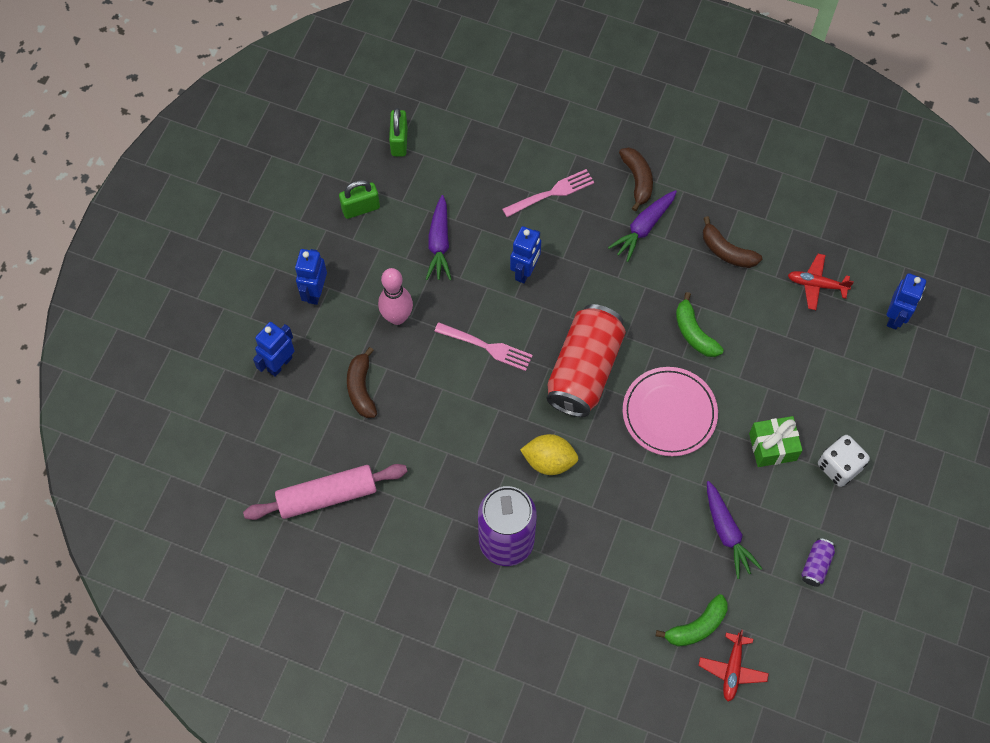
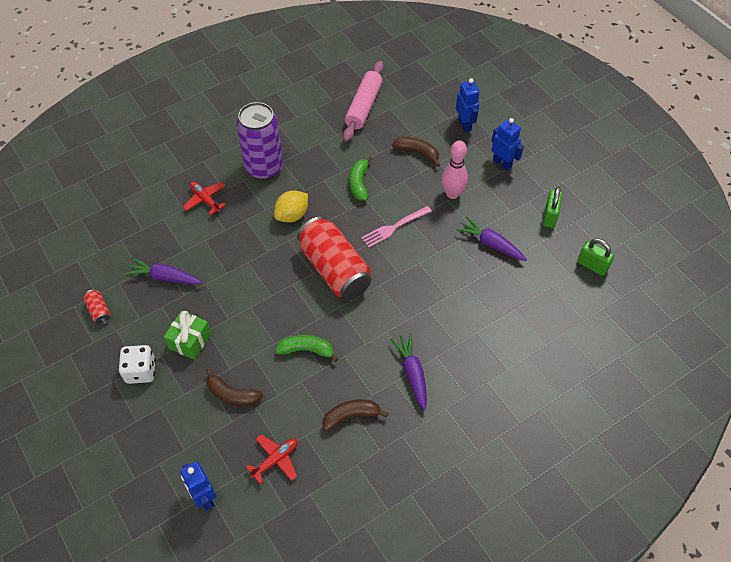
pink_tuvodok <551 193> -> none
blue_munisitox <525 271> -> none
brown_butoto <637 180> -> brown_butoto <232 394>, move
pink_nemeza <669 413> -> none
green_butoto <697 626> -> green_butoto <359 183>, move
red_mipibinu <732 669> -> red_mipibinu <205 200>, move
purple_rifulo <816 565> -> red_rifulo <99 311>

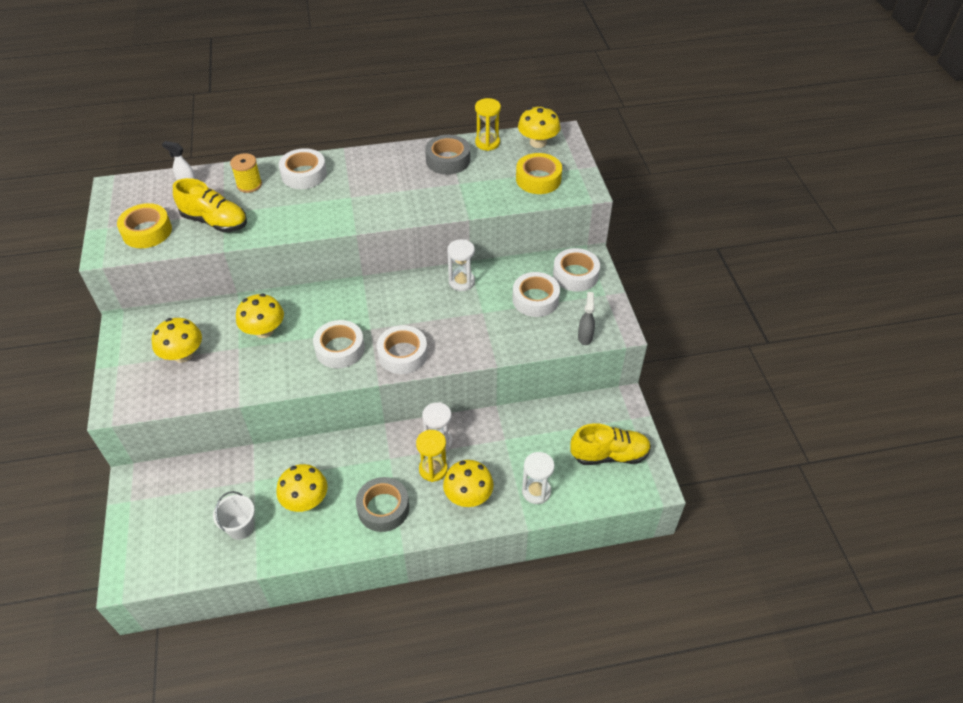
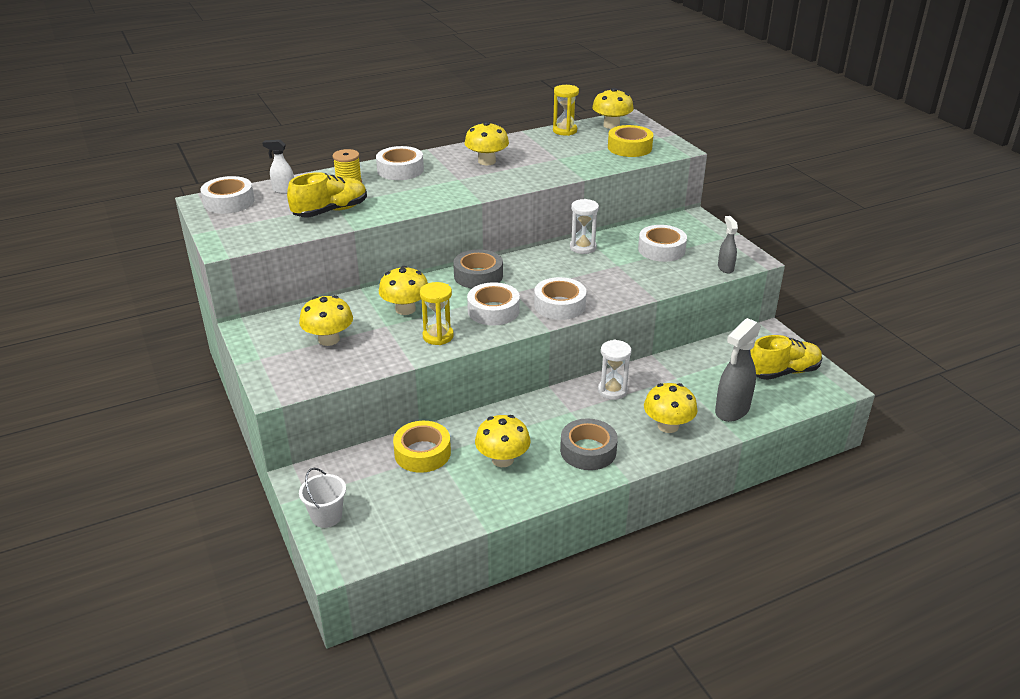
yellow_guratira <147 231> -> yellow_guratira <422 453>, move
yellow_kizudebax <215 221> -> yellow_kizudebax <330 211>, 45 degrees counterclockwise
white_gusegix <240 527> -> white_gusegix <326 516>, move
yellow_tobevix <433 469> -> yellow_tobevix <438 336>, move
grey_guratira <448 160> -> grey_guratira <478 276>, move
white_tobevix <536 491> -> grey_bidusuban <732 411>
white_guratira <575 275> -> white_guratira <229 202>, move
none -> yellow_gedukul <487 161>

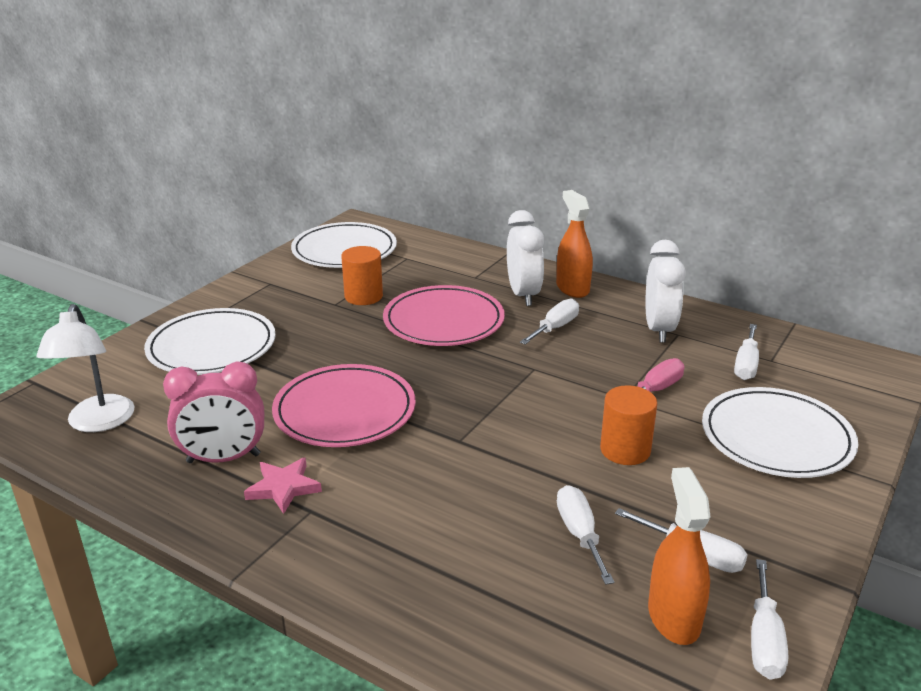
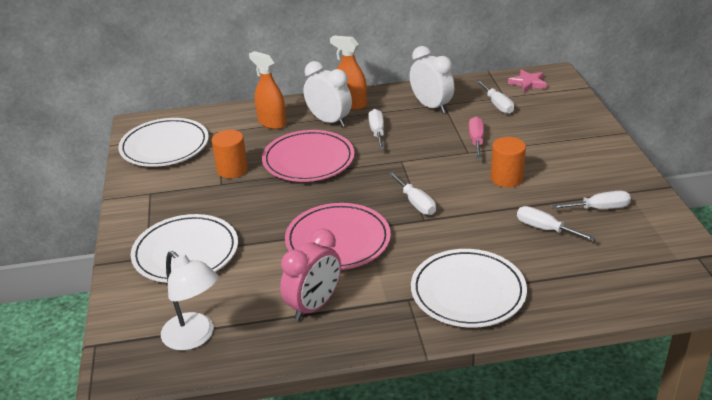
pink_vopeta <283 488> -> pink_vopeta <528 83>, move
orange_bidusuban <673 617> -> orange_bidusuban <272 122>, move
white_nemeza <776 437> -> white_nemeza <468 292>, move
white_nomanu <764 639> -> white_nomanu <416 203>, move

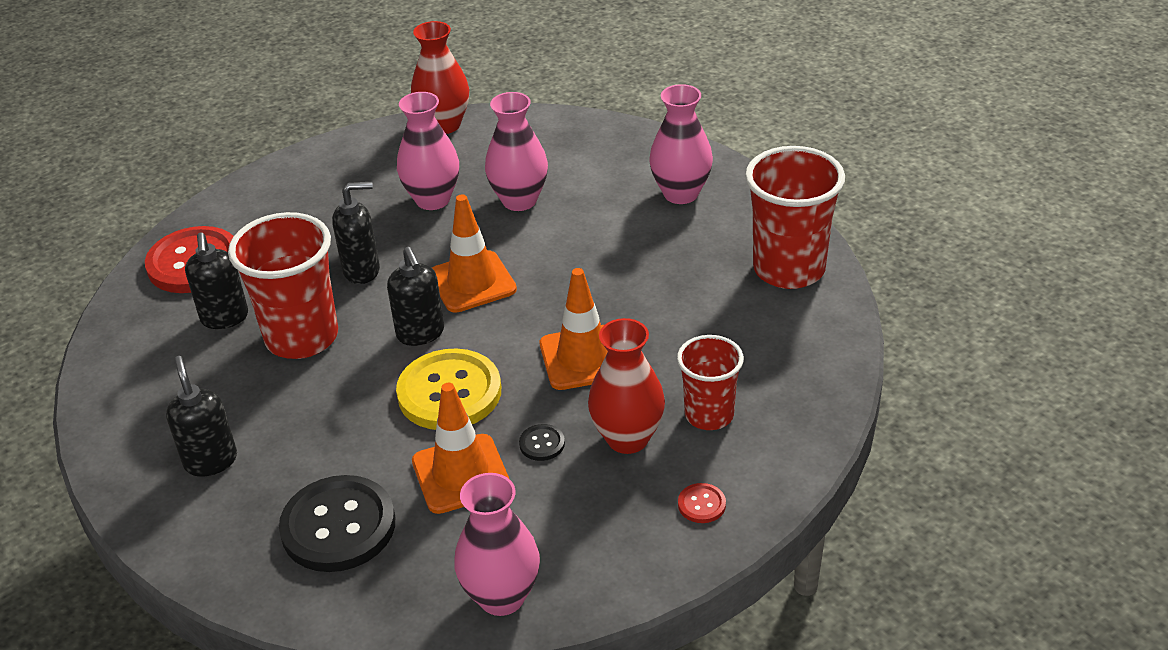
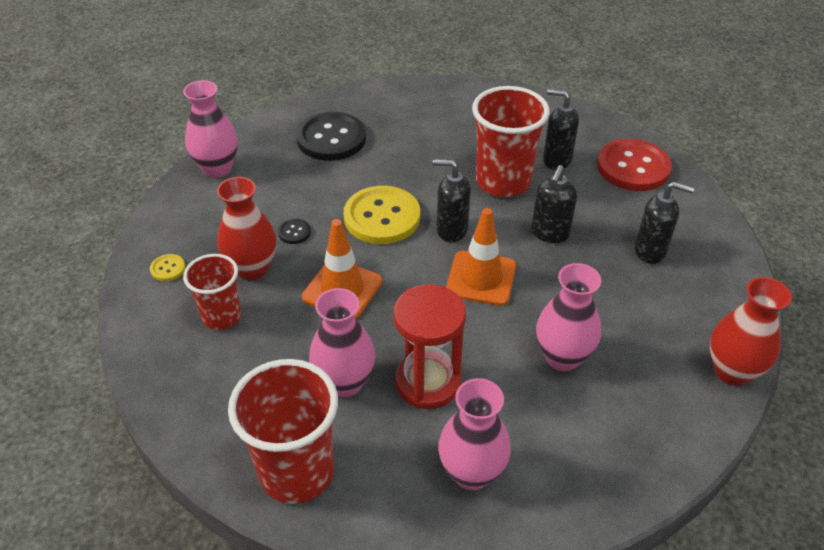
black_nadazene <211 461> -> black_nadazene <650 251>, move
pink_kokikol <433 200> -> pink_kokikol <345 382>, move
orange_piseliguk <461 474> -> none
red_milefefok <701 504> -> yellow_milefefok <168 268>
none -> red_tobevix <428 382>

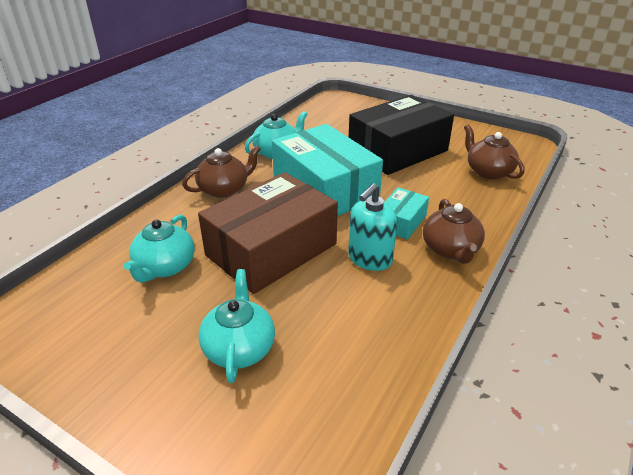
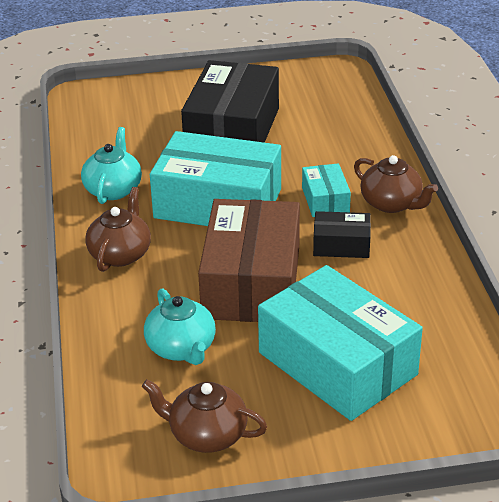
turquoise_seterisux <239 348> -> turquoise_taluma <337 363>
turquoise_nadazene <369 259> -> black_taluma <341 245>
brown_seterisux <488 171> -> brown_seterisux <206 435>, move

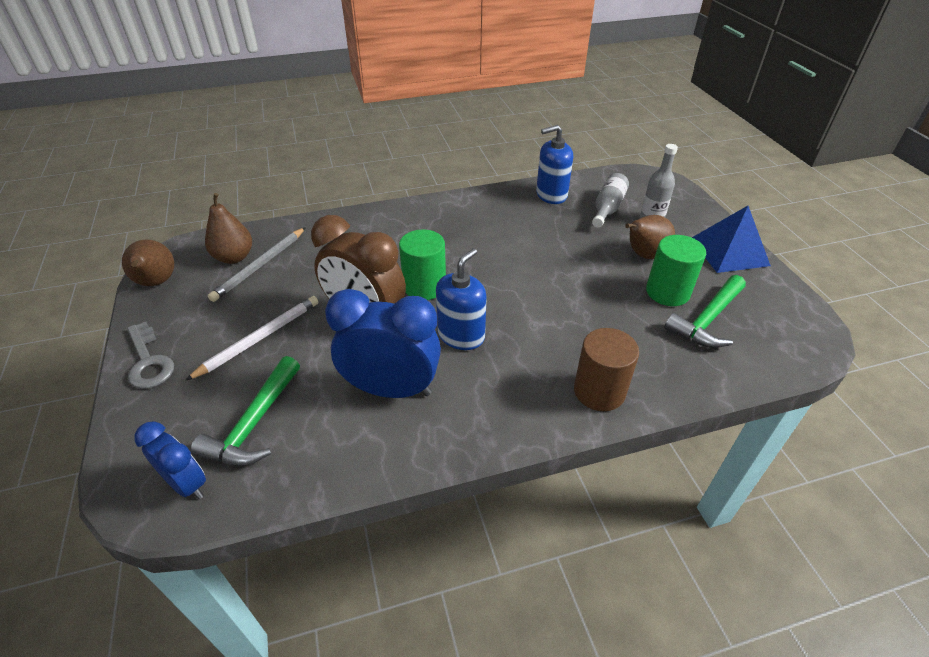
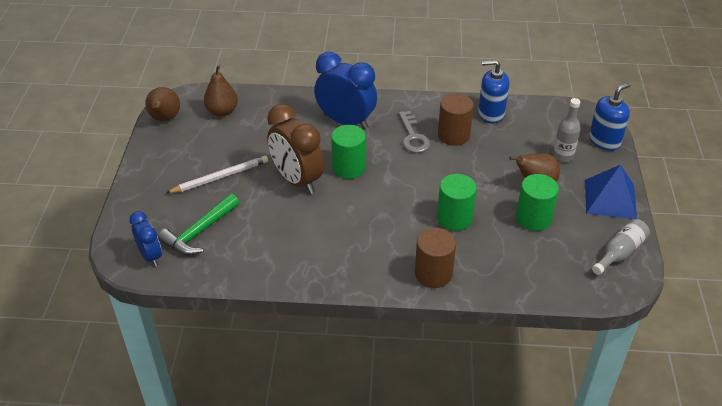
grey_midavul <148 361> -> grey_midavul <413 137>, move
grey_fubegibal <260 266> -> none
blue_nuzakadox <391 389> -> blue_nuzakadox <346 121>, move
blue_nadazene <461 335> -> blue_nadazene <604 141>, move
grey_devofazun <607 208> -> grey_devofazun <620 253>, move
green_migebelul <707 320> -> none
none -> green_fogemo <454 218>
none -> brown_fogemo <453 135>

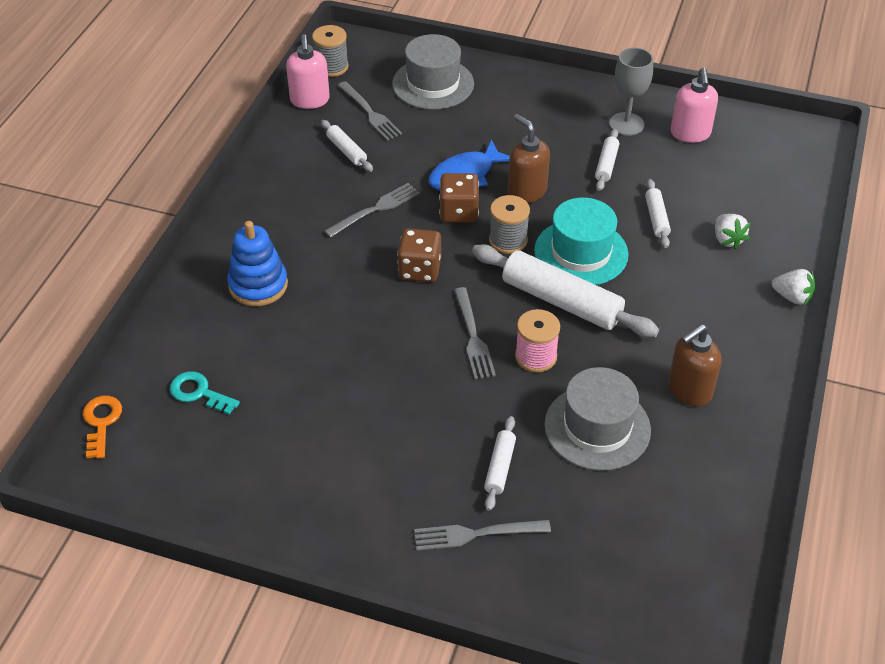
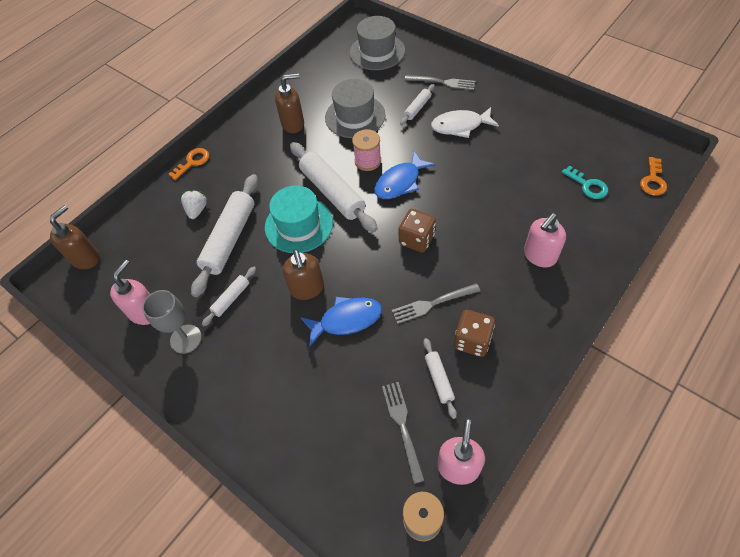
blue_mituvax <258 285> -> pink_nadazene <539 256>
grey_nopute <433 84> -> grey_nopute <377 52>, move
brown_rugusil <459 212> -> brown_rugusil <472 340>, move
grey_tuvodok <473 336> -> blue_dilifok <400 182>
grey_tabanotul <508 240> -> none
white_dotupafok <656 218> -> white_dotupafok <230 239>, x2.03
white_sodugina <792 297> -> orange_midavul <192 162>
none -> brown_nadazene <86 258>
none -> white_dilifok <460 126>

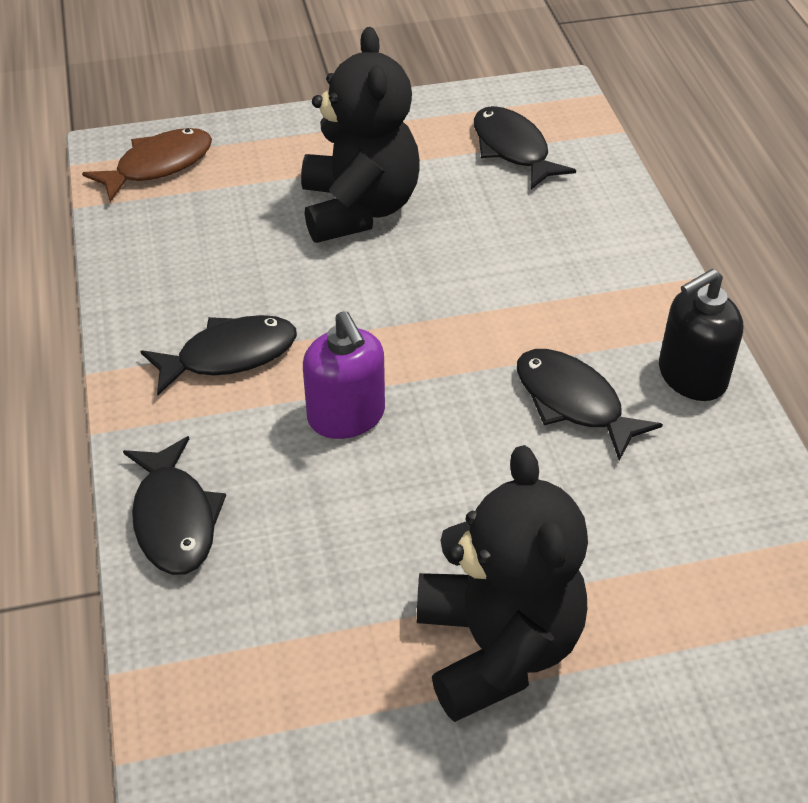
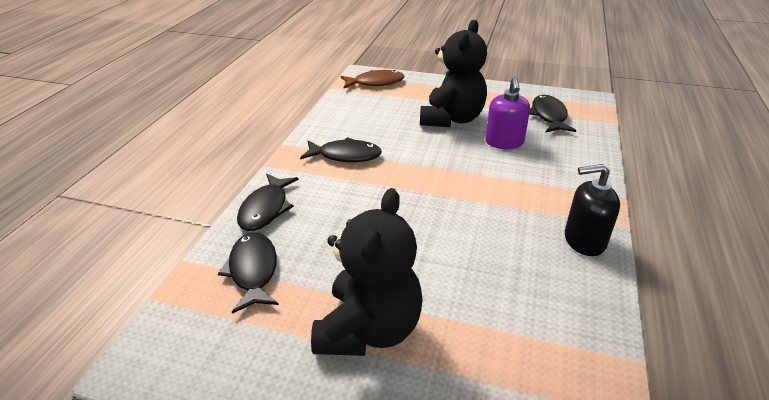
purple_nadazene <346 416> -> purple_nadazene <504 142>, move
black_dilifok <573 402> -> black_dilifok <253 271>, move

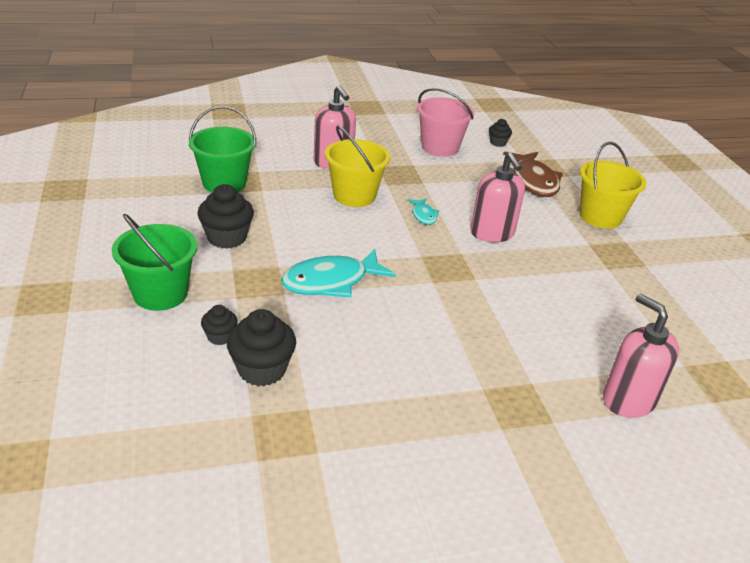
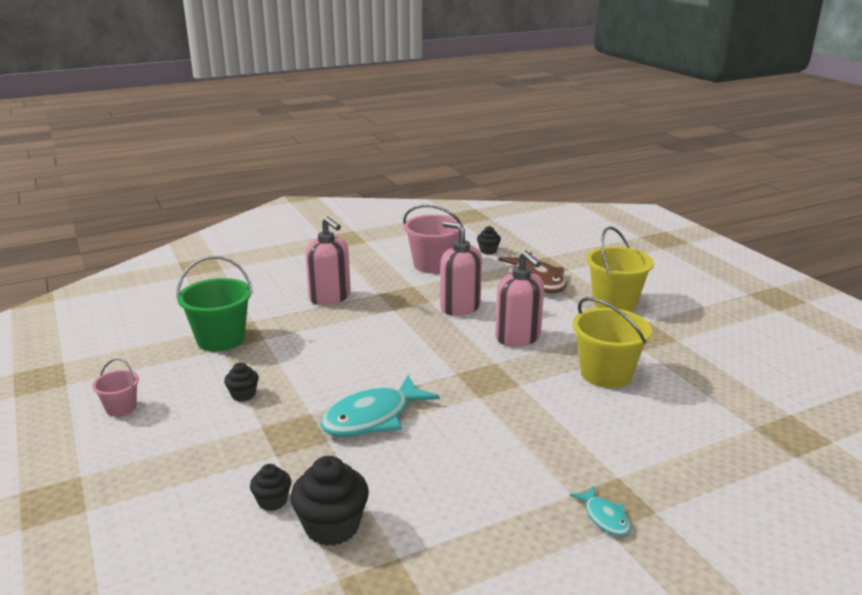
green_gusegix <160 294> -> none
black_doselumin <227 238> -> black_doselumin <243 395>, x0.55
yellow_gusegix <354 195> -> yellow_gusegix <606 374>, move
turquoise_dilifok <423 215> -> turquoise_dilifok <604 517>, move
pink_nadazene <628 400> -> pink_nadazene <460 307>, move
none -> pink_gusegix <121 408>

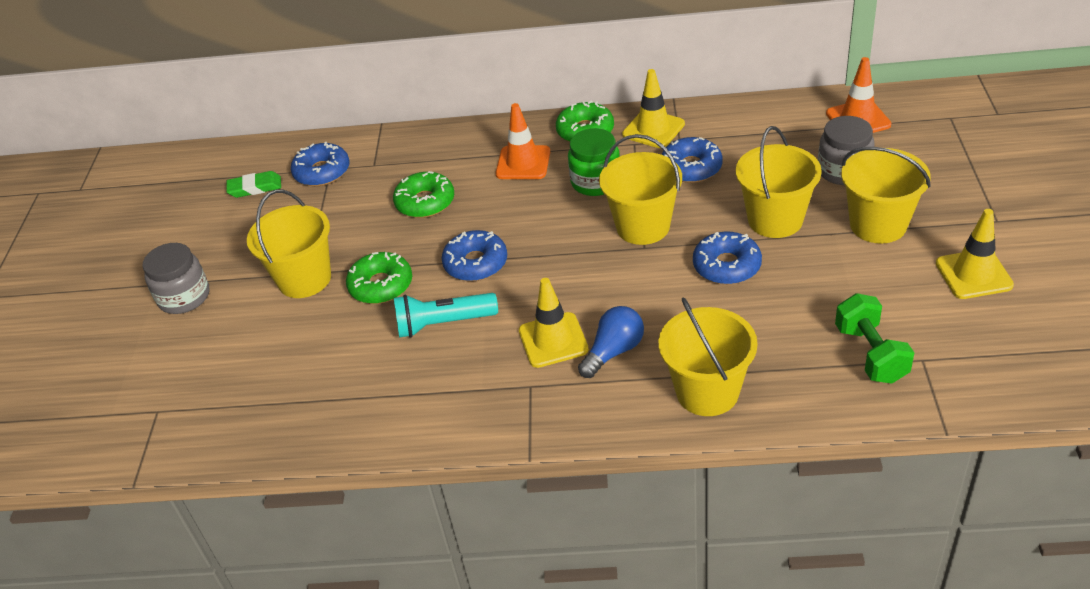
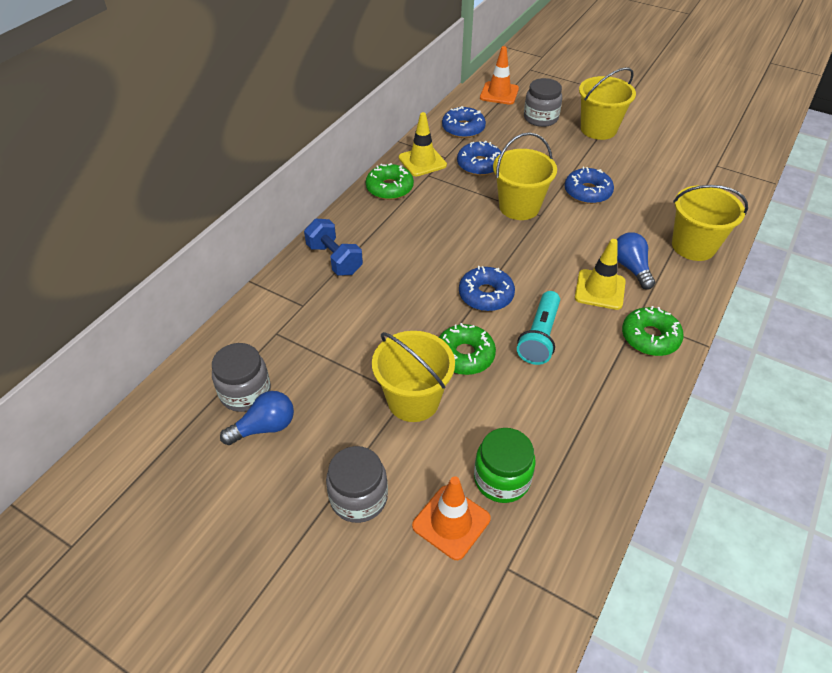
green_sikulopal <255 188> -> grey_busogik <245 392>
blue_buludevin <322 172> -> blue_buludevin <463 128>, move
green_buludevin <425 202> -> green_buludevin <650 337>, move
orange_piseliguk <523 163> -> orange_piseliguk <451 522>, move
green_busogik <595 182> -> green_busogik <501 479>, move
yellow_gusegix <775 220> -> none
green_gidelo <871 354> -> none
yellow_piseliguk <973 274> -> none
none -> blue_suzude <264 427>
none -> blue_gidelo <334 259>

